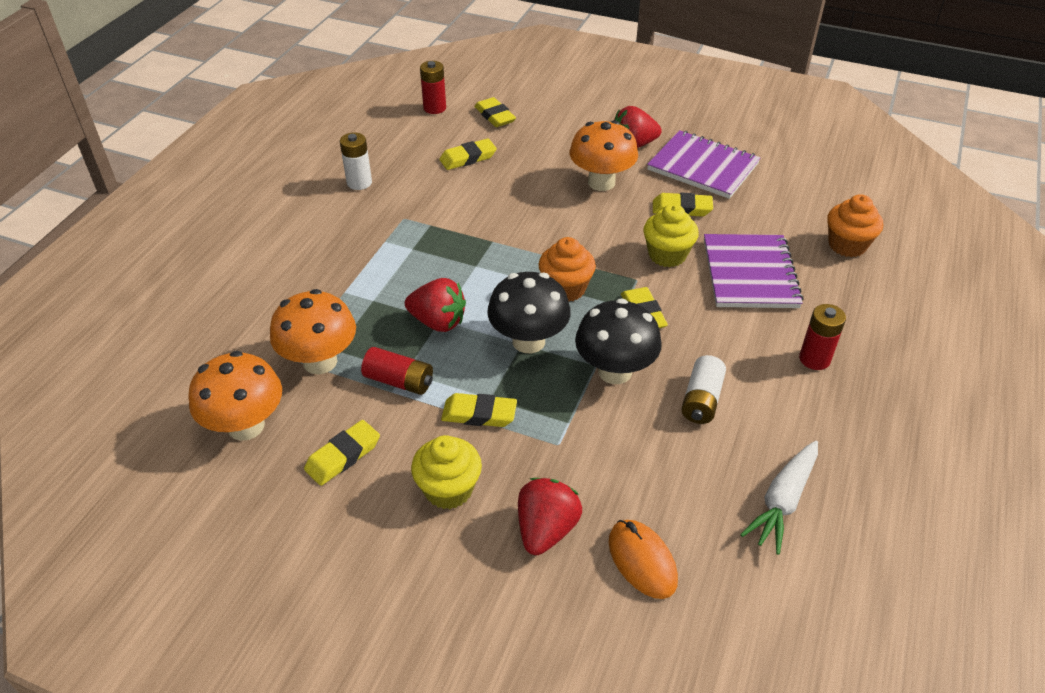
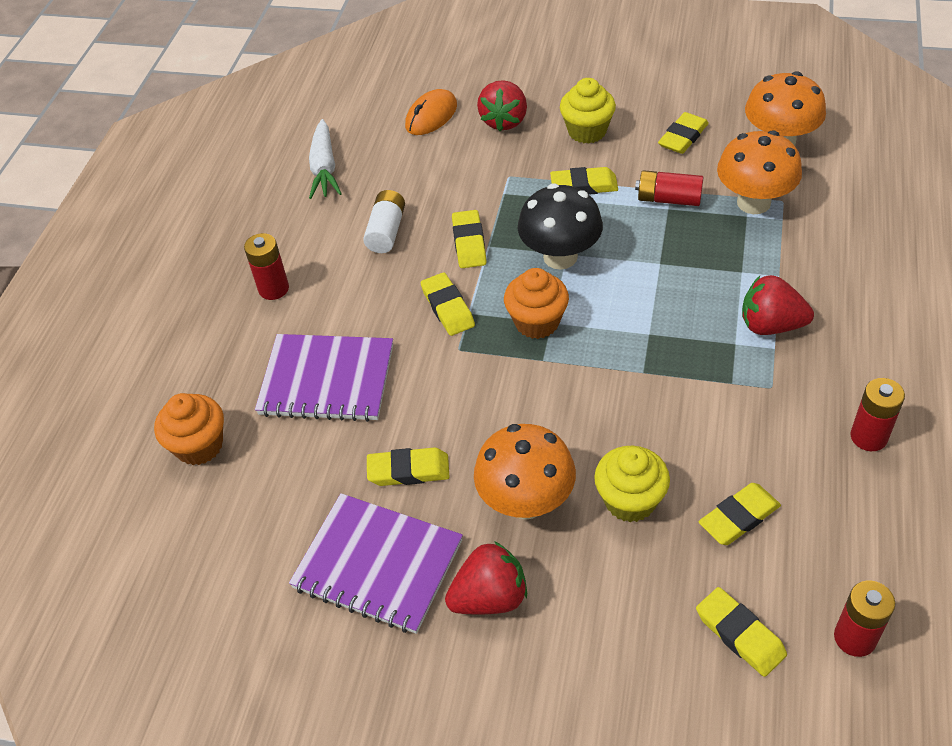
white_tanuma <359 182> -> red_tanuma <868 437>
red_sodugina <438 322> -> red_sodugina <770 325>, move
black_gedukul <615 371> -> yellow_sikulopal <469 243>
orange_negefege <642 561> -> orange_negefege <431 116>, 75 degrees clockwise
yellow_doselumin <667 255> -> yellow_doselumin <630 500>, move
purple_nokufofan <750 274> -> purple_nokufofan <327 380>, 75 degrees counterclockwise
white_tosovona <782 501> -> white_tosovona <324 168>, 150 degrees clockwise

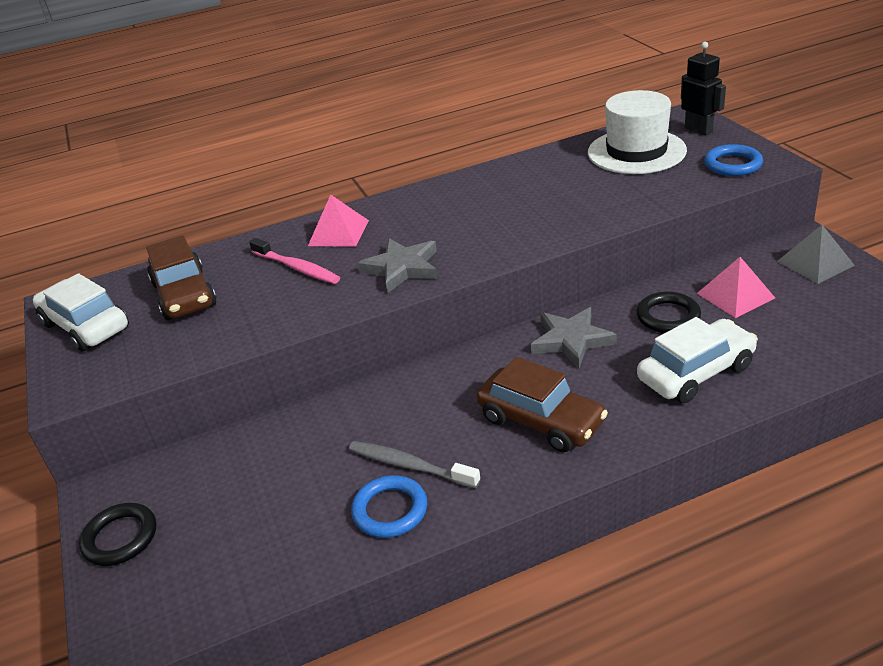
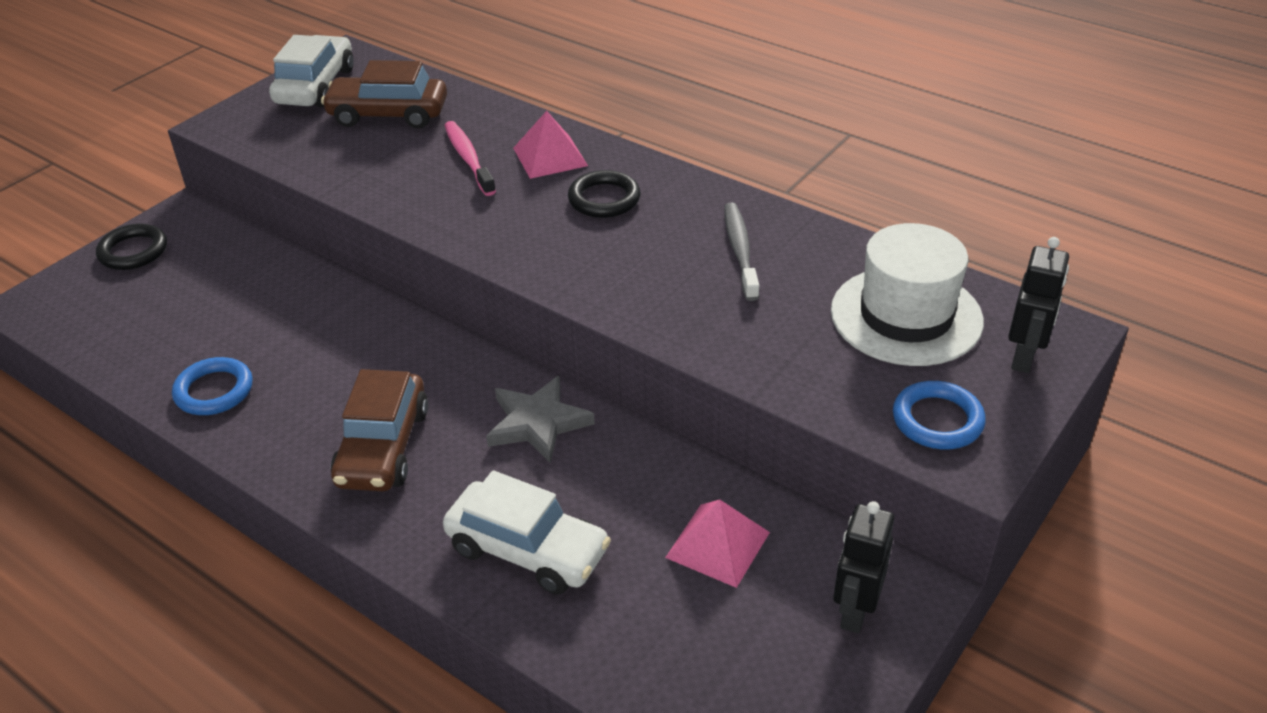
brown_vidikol <184 295> -> brown_vidikol <388 114>, 60 degrees clockwise
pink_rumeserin <297 268> -> pink_rumeserin <468 159>, 150 degrees clockwise
grey_rumeserin <410 466> -> grey_rumeserin <740 251>, move
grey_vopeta <402 268> -> none
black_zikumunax <668 316> -> black_zikumunax <604 199>, move
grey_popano <815 263> -> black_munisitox <854 611>

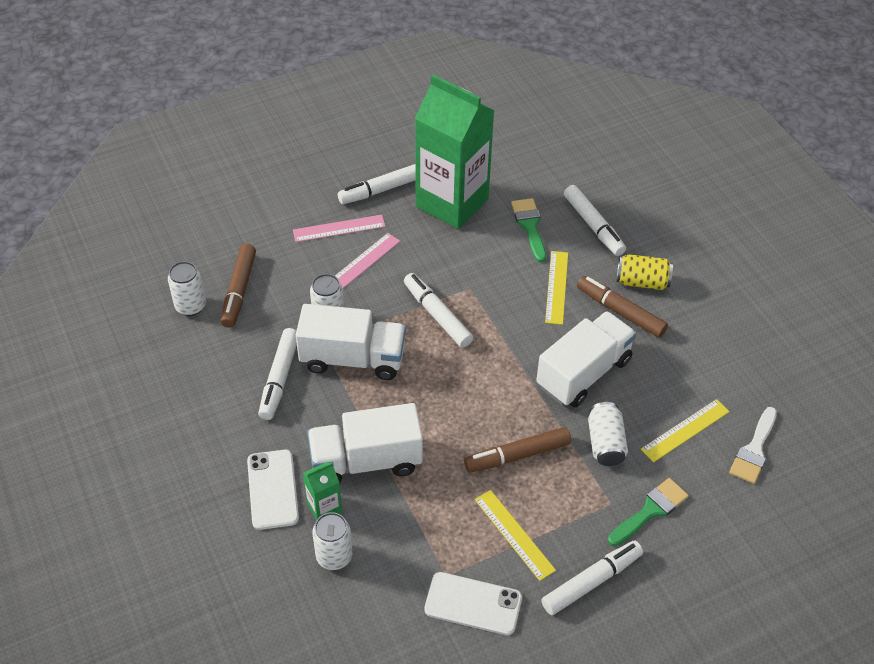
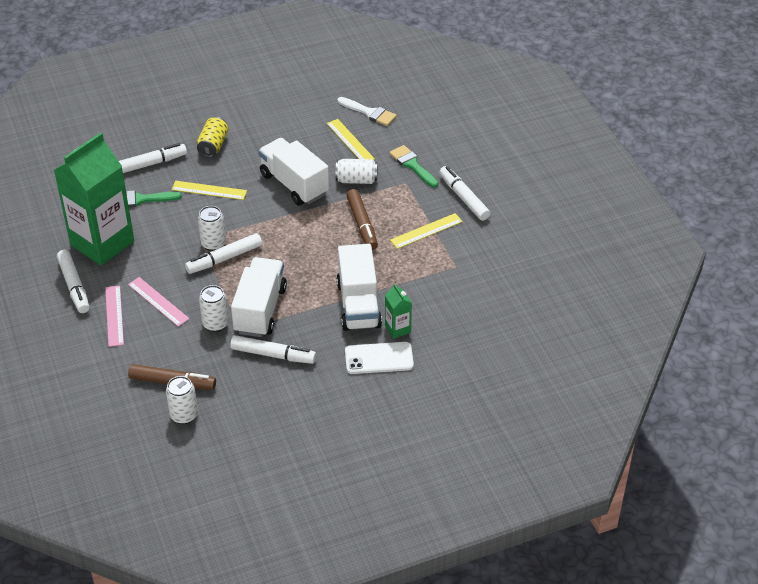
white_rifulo <334 556> -> white_rifulo <213 244>, move
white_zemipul <473 604> -> none
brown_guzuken <620 311> -> none

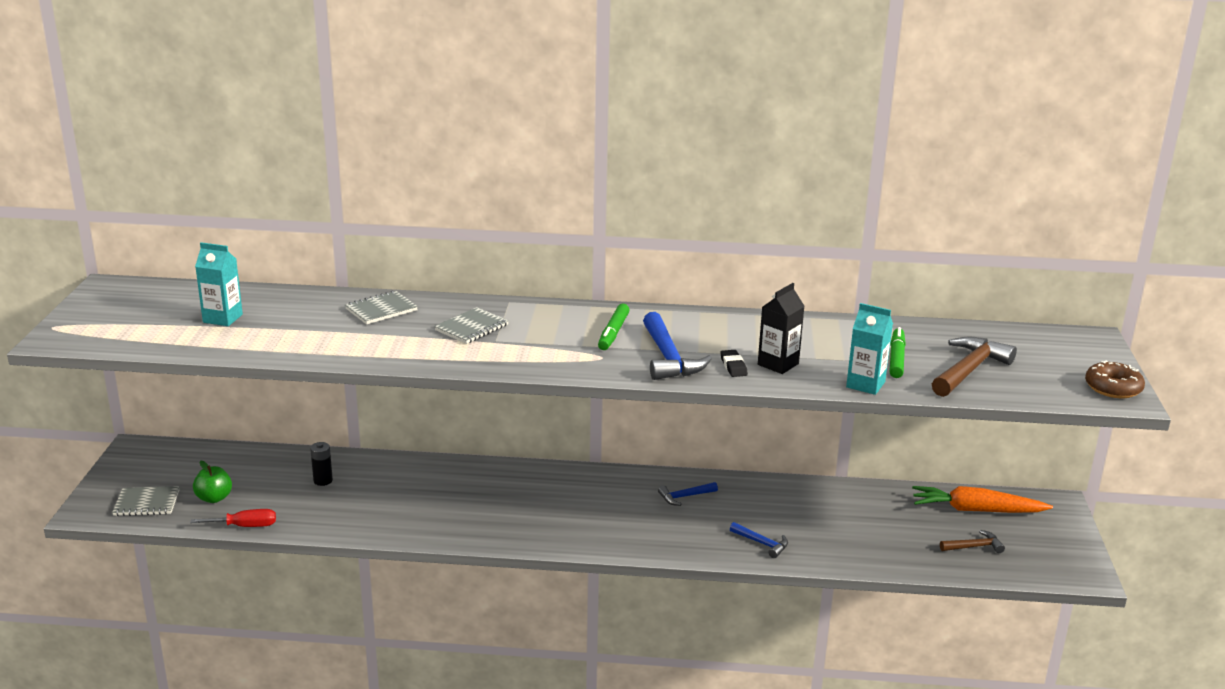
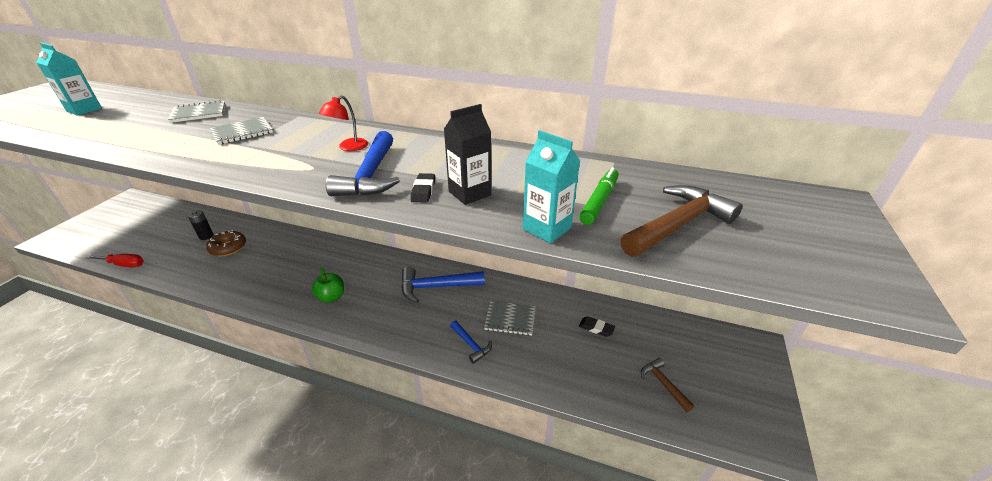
grey_nokufofan <146 503> -> grey_nokufofan <510 319>, move
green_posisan <214 498> -> green_posisan <331 297>, move
green_guzuken <613 333> -> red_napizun <348 147>
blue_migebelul <684 497> -> blue_migebelul <436 287>, x1.80
orange_tosovona <976 510> -> none
brown_migebelul <974 547> -> brown_migebelul <663 384>, 120 degrees counterclockwise
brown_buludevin <1113 388> -> brown_buludevin <228 248>, move
none -> black_sikulopal <596 328>

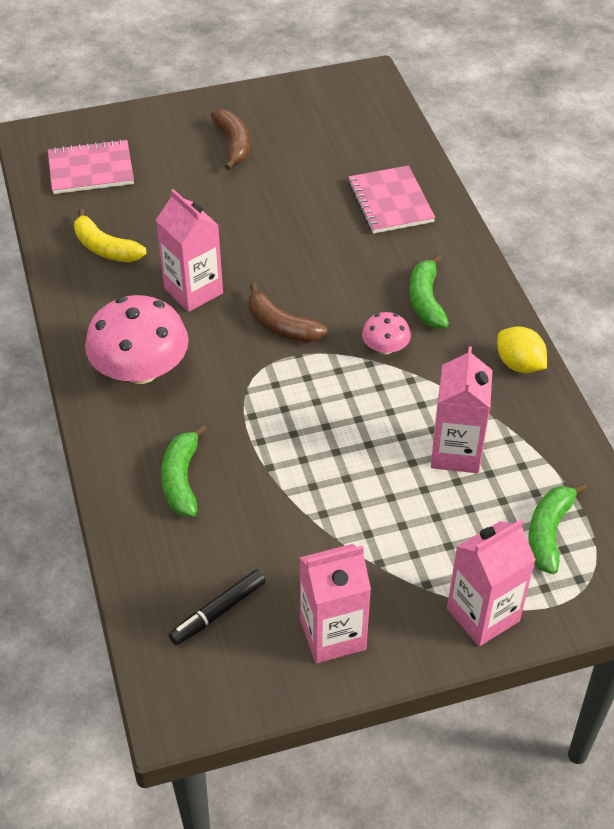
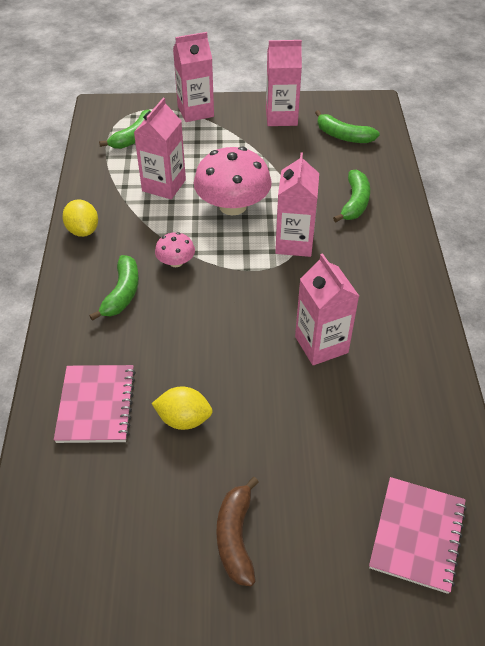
pink_nokufofan <91 169> -> pink_nokufofan <417 535>, 75 degrees counterclockwise
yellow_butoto <105 248> -> none
pink_gedukul <141 370> -> pink_gedukul <232 206>, move
black_guzuken <218 611> -> green_butoto <343 136>
brown_butoto <281 326> -> none
none -> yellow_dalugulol <184 419>
none -> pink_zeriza <294 243>

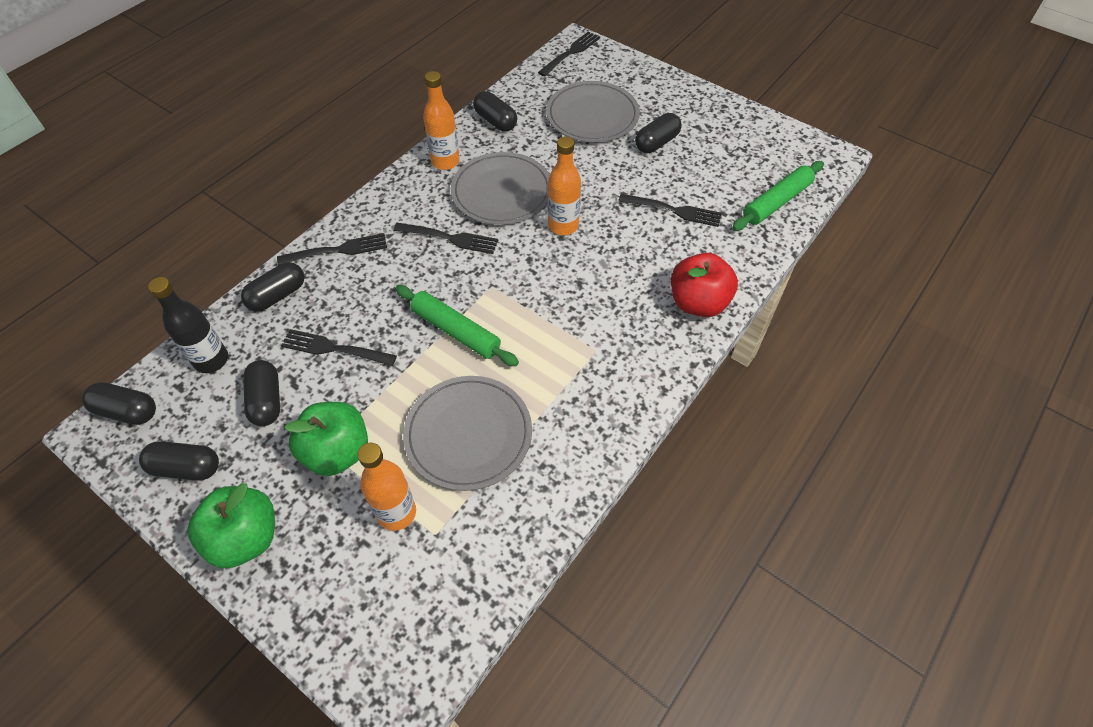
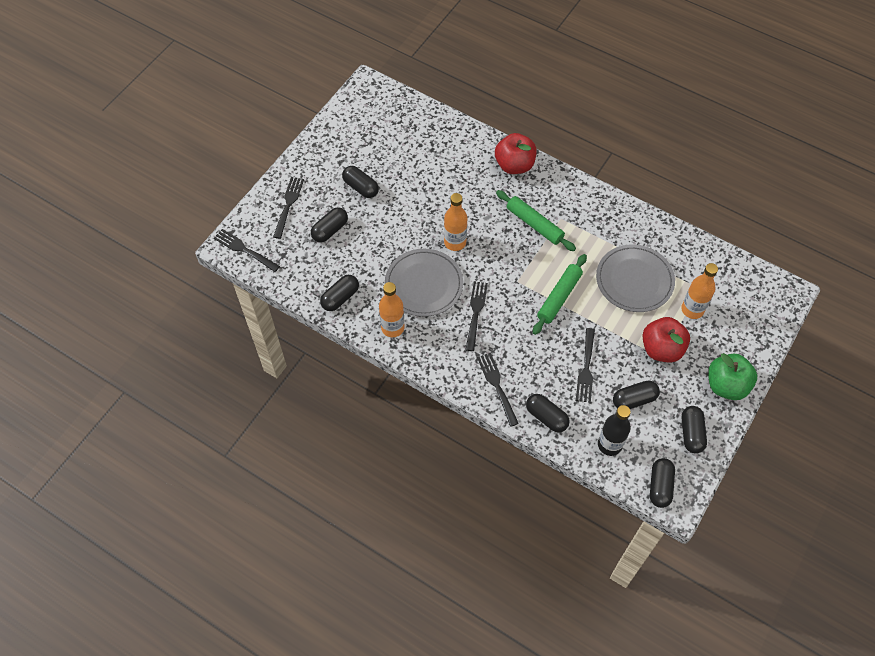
green_posisan <337 452> -> red_posisan <661 349>
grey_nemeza <592 115> -> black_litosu <330 230>
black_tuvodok <673 210> -> black_tuvodok <288 205>, move
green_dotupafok <776 202> -> green_dotupafok <534 224>, move

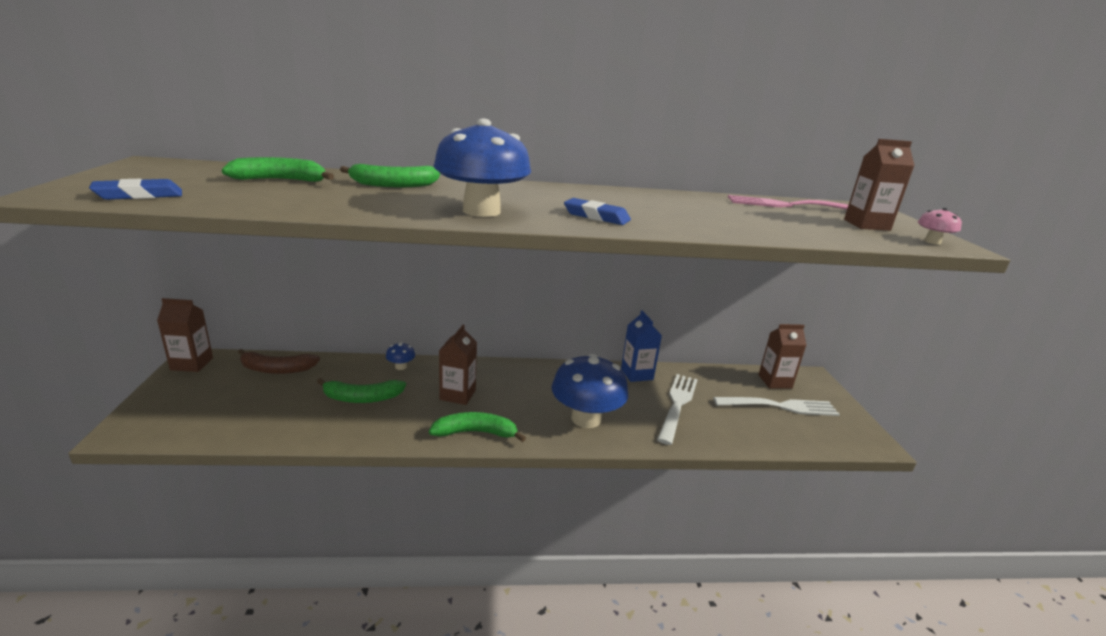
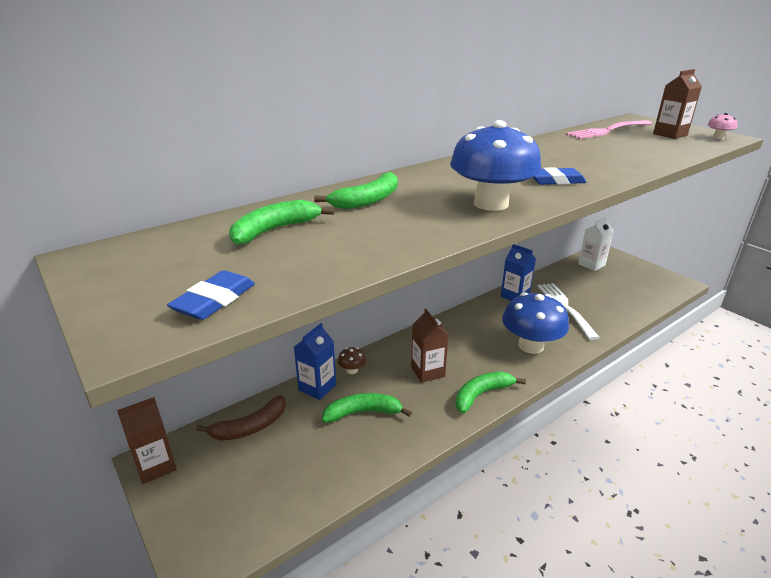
green_butoto <362 398> -> green_butoto <363 413>, 150 degrees counterclockwise
blue_gedukul <401 367> -> brown_gedukul <352 370>
white_tuvodok <779 406> -> none
brown_zeriza <775 381> -> white_zeriza <591 264>
none -> blue_zeriza <317 387>

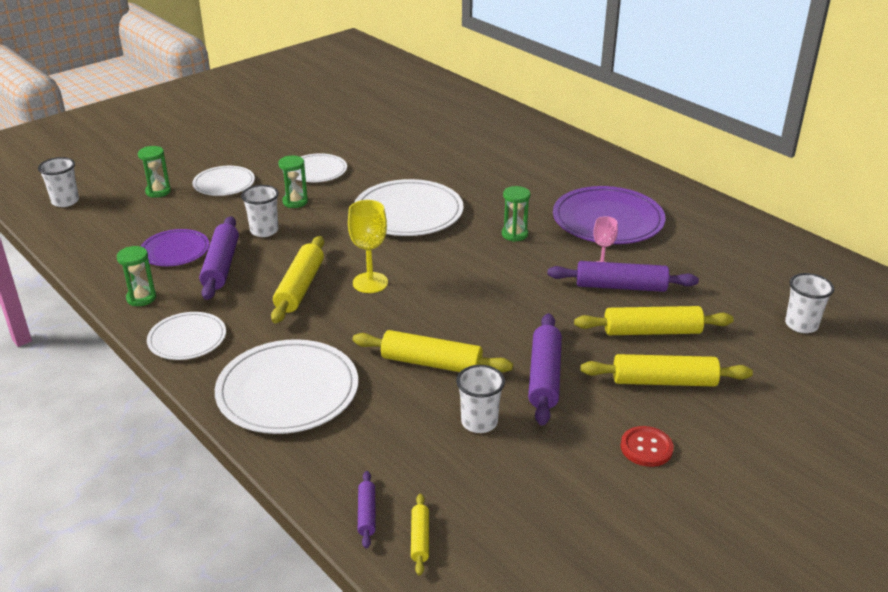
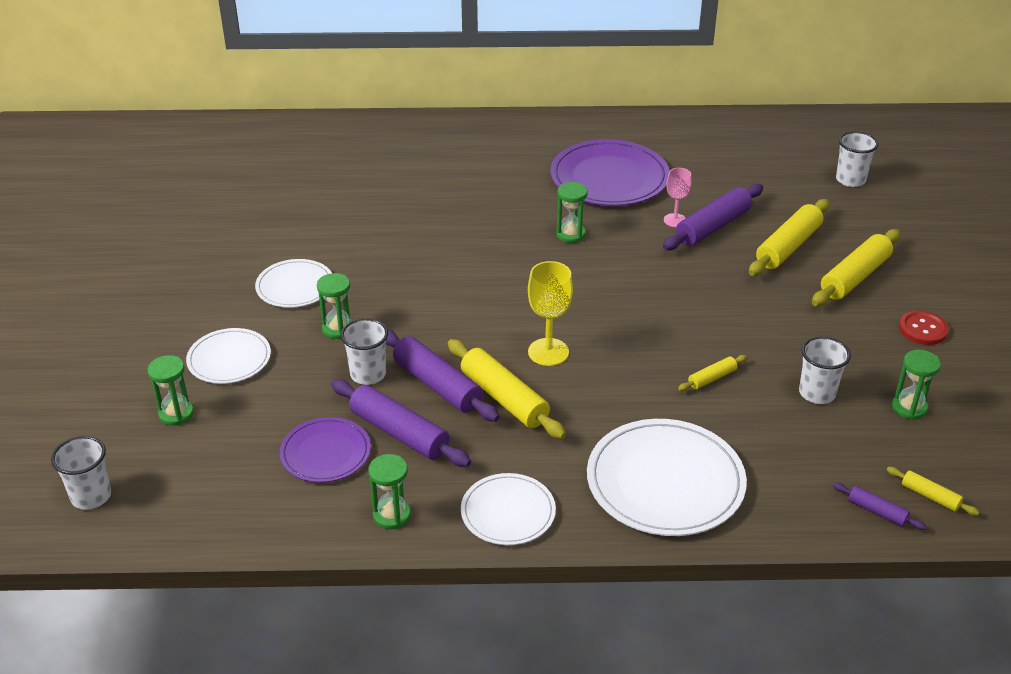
yellow_dotupafok <431 363> -> yellow_dotupafok <712 378>, x0.50
white_nemeza <408 212> -> none
purple_dotupafok <544 377> -> purple_dotupafok <437 385>, move
none -> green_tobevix <909 408>

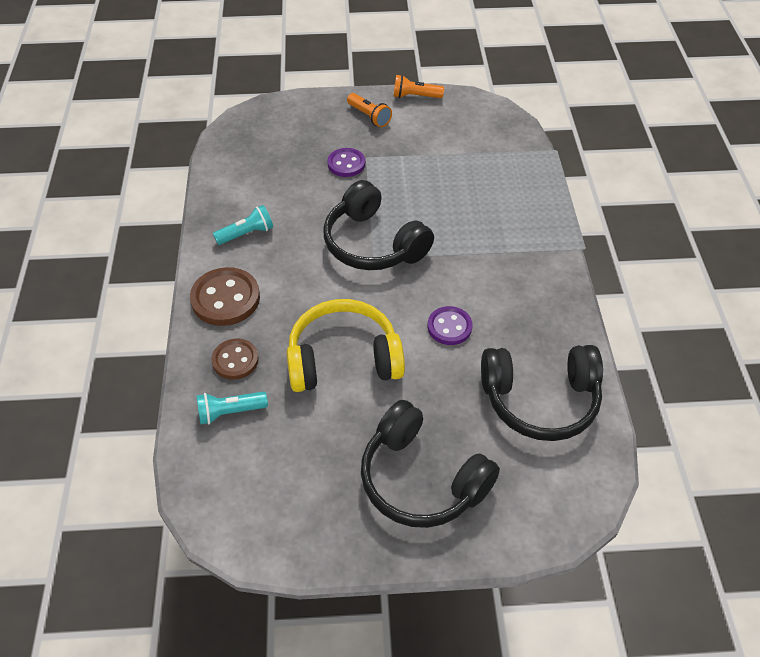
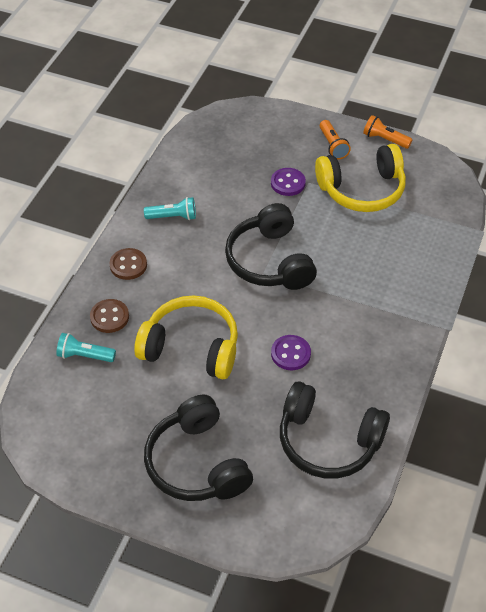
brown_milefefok <225 299> -> brown_milefefok <128 265>, x0.64
none -> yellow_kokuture <362 189>

